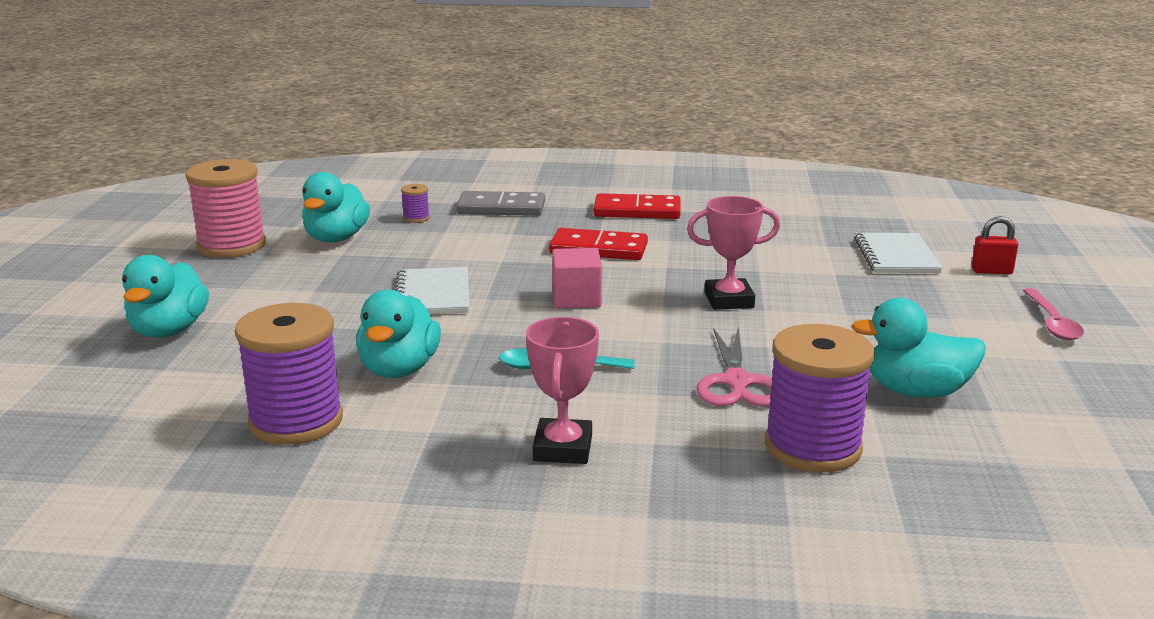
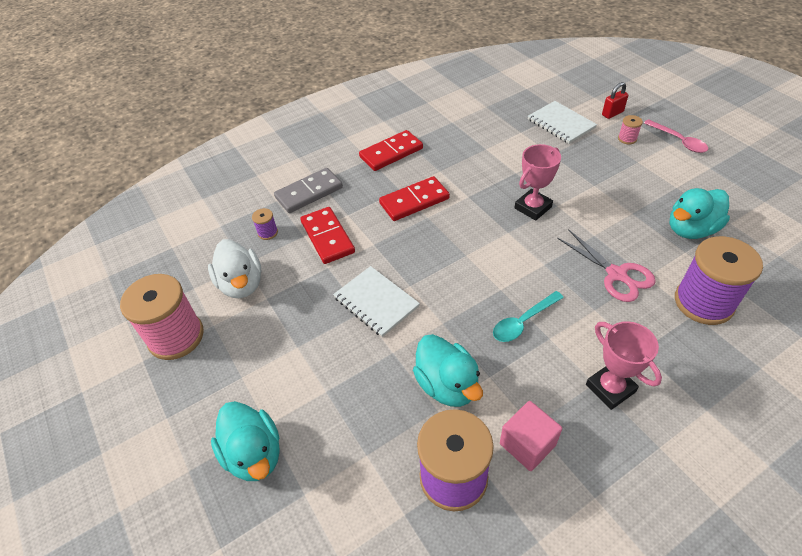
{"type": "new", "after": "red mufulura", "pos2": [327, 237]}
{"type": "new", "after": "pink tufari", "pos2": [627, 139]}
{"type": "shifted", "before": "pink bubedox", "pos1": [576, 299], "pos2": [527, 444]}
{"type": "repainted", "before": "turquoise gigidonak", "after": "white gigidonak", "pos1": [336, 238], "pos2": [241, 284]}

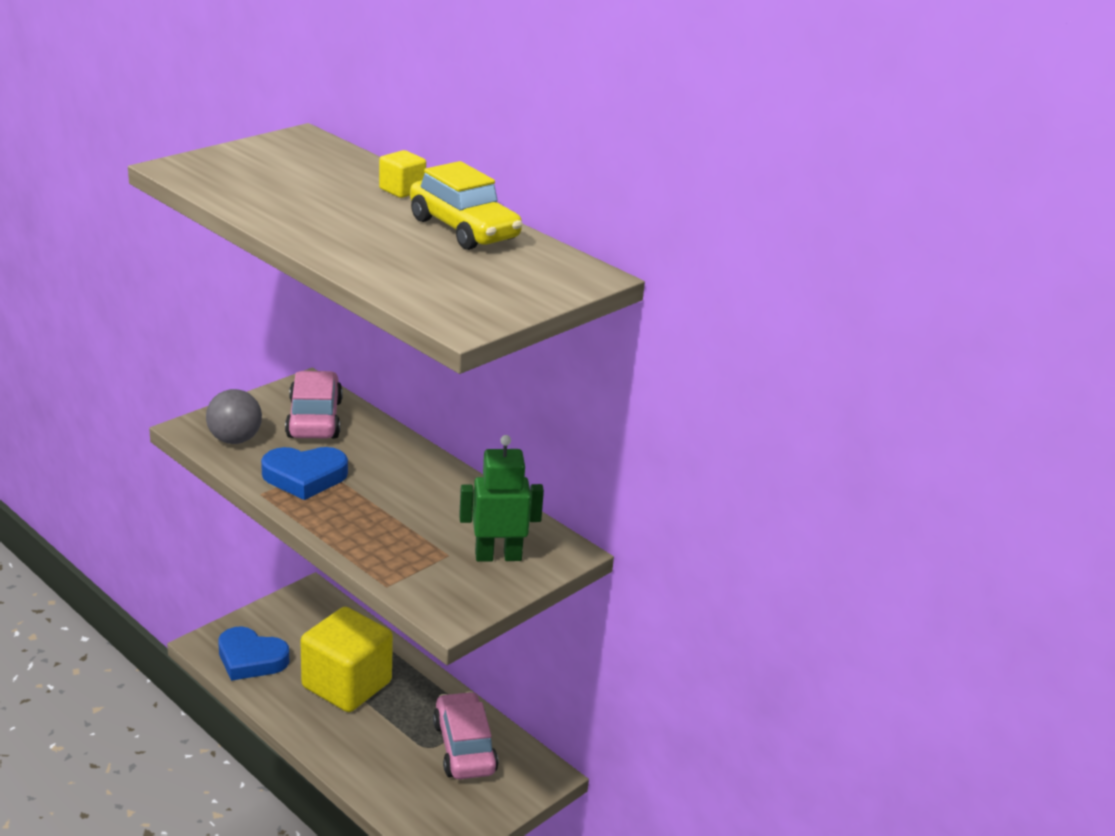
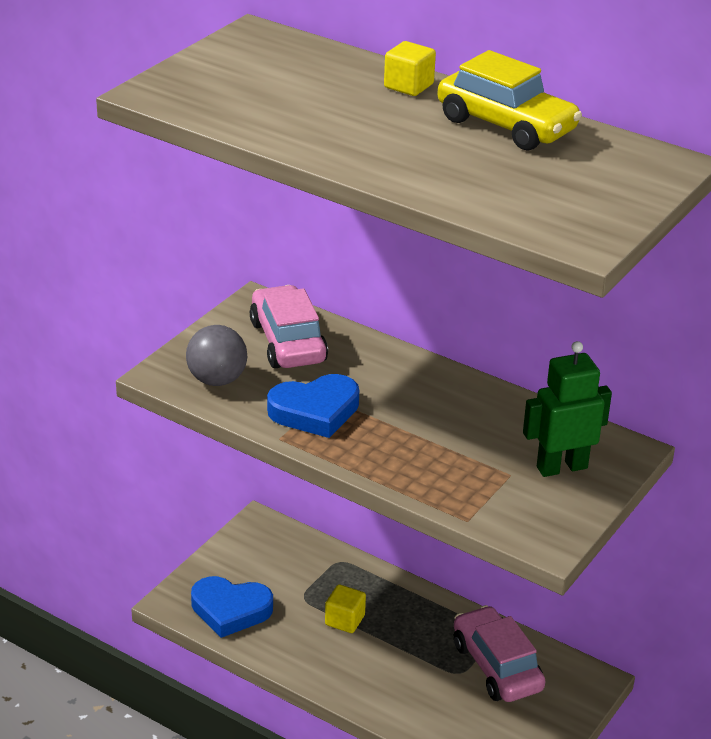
{"type": "scaled", "before": "yellow bubedox", "pos1": [346, 684], "pos2": [345, 620], "scale": 0.43}

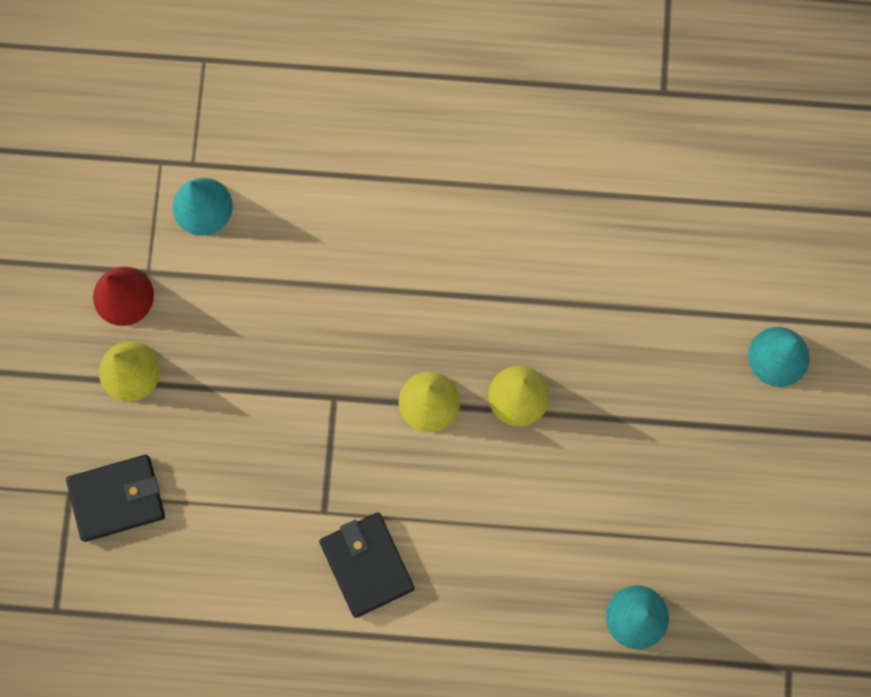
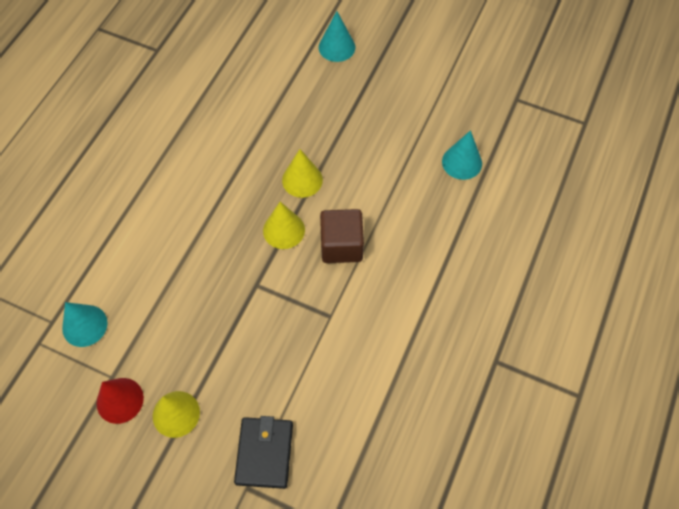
{"type": "gone", "before": "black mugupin", "pos1": [367, 565]}
{"type": "new", "after": "brown bubedox", "pos2": [341, 245]}

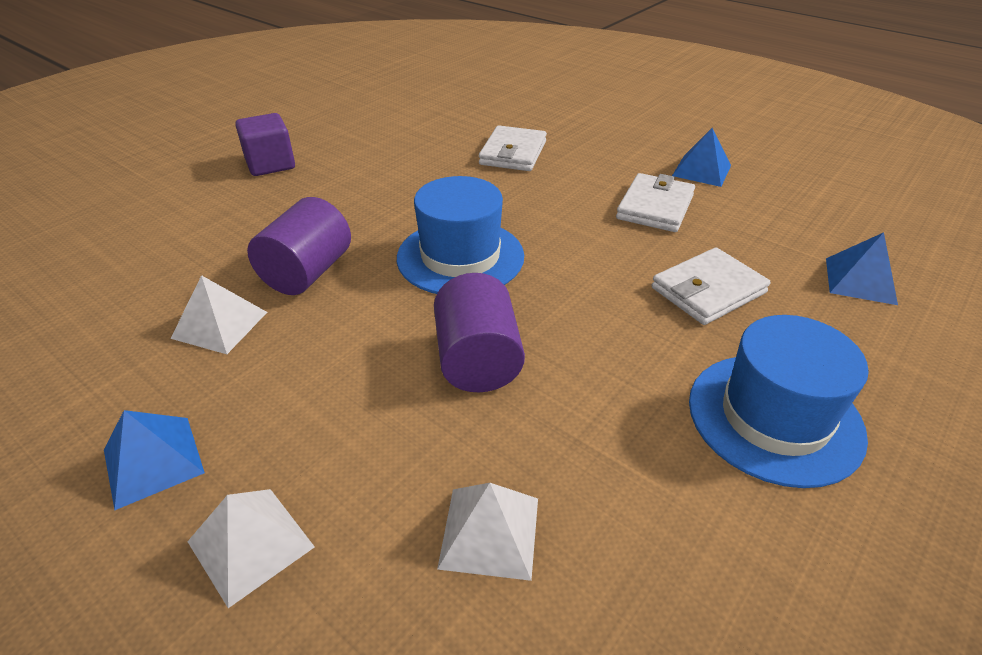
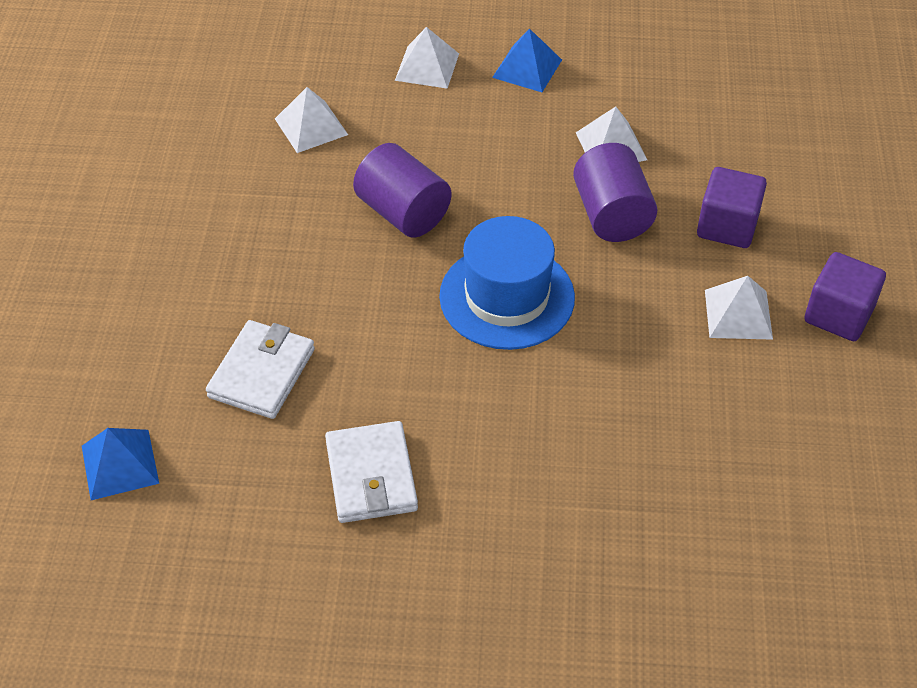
{"type": "gone", "before": "white mugupin", "pos1": [513, 153]}
{"type": "gone", "before": "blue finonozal", "pos1": [701, 170]}
{"type": "gone", "before": "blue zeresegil", "pos1": [774, 417]}
{"type": "new", "after": "purple bubedox", "pos2": [727, 226]}
{"type": "new", "after": "white finonozal", "pos2": [738, 314]}

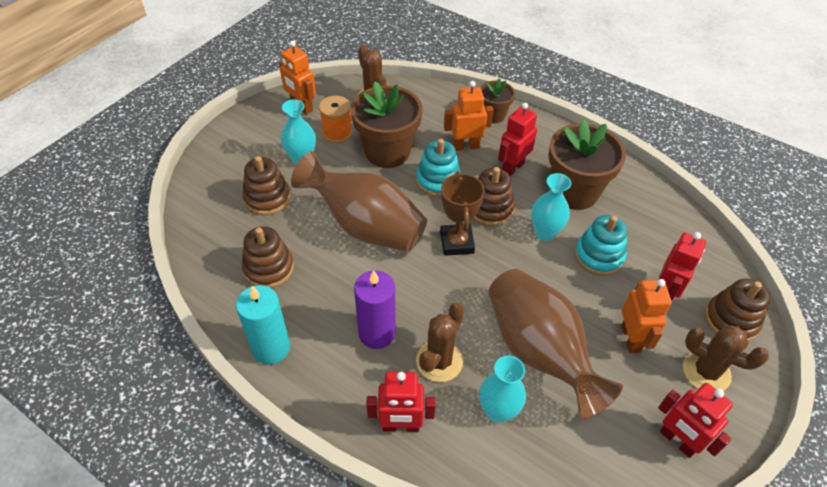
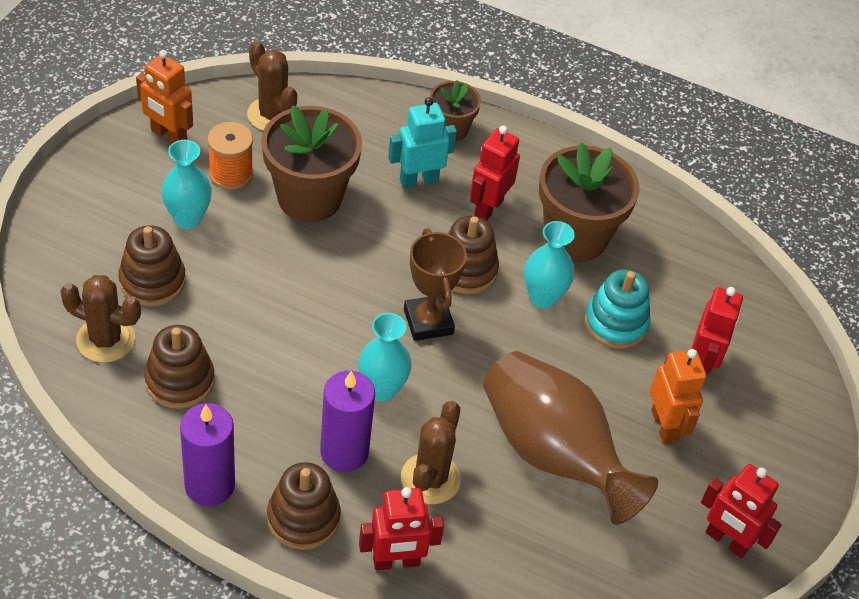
{"type": "gone", "before": "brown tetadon", "pos1": [365, 226]}
{"type": "gone", "before": "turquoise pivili", "pos1": [438, 181]}
{"type": "shifted", "before": "turquoise tetadon", "pos1": [498, 411], "pos2": [381, 389]}
{"type": "shifted", "before": "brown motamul", "pos1": [706, 372], "pos2": [105, 340]}
{"type": "shifted", "before": "brown pivili", "pos1": [731, 320], "pos2": [303, 518]}
{"type": "repainted", "before": "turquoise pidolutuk", "after": "purple pidolutuk", "pos1": [271, 348], "pos2": [209, 485]}
{"type": "repainted", "before": "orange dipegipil", "after": "turquoise dipegipil", "pos1": [465, 146], "pos2": [418, 180]}

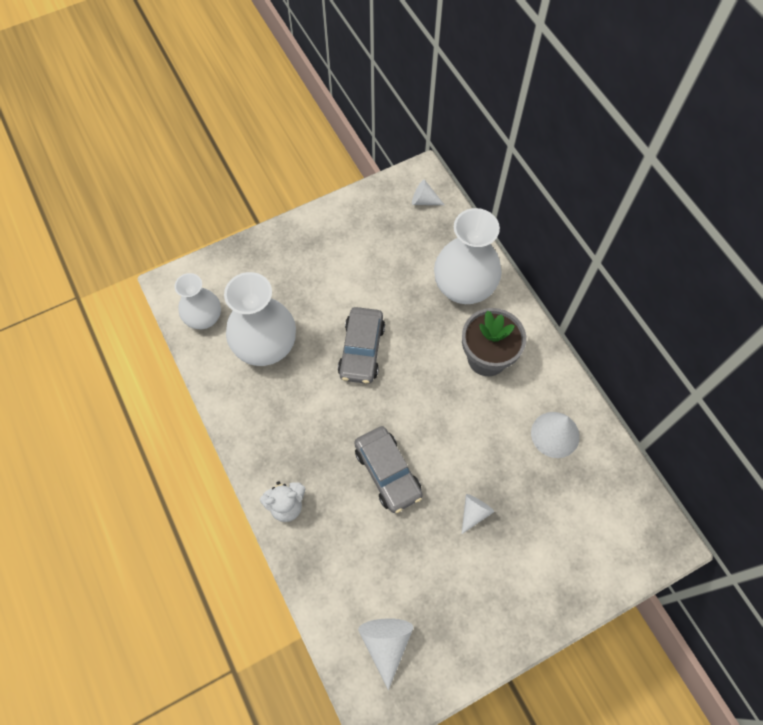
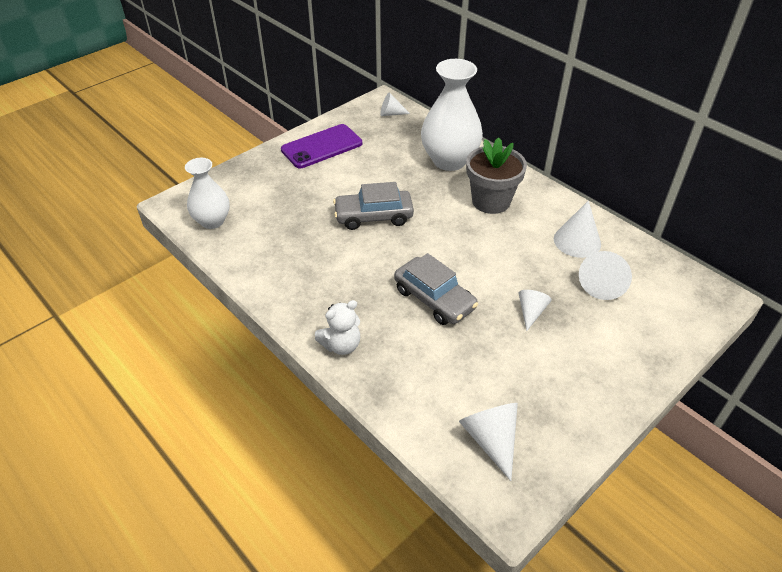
{"type": "gone", "before": "white tetadon", "pos1": [266, 347]}
{"type": "new", "after": "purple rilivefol", "pos2": [322, 146]}
{"type": "new", "after": "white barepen", "pos2": [603, 283]}
{"type": "rotated", "before": "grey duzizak", "pos1": [361, 350], "pos2": [373, 216], "turn": 90}

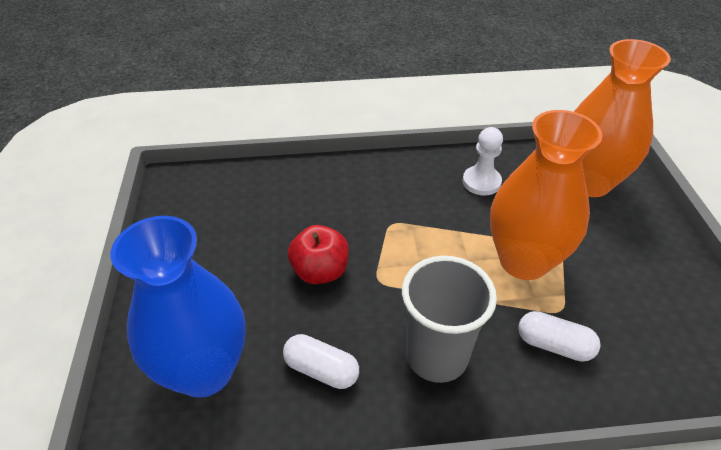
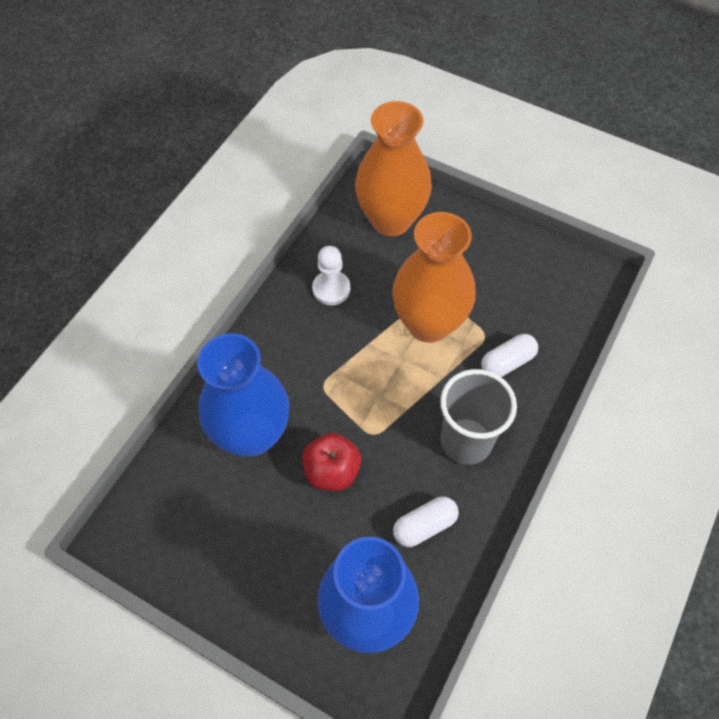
{"type": "new", "after": "blue tetadon", "pos2": [252, 434]}

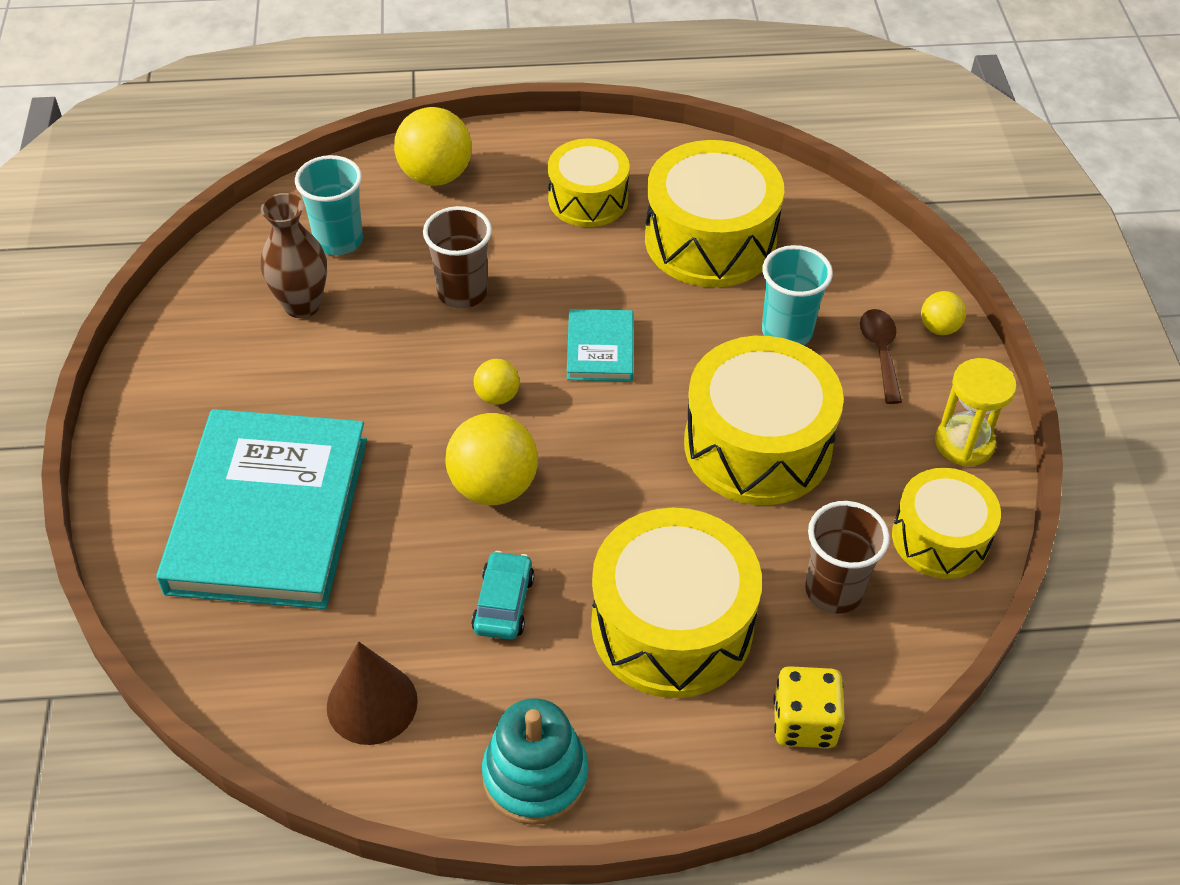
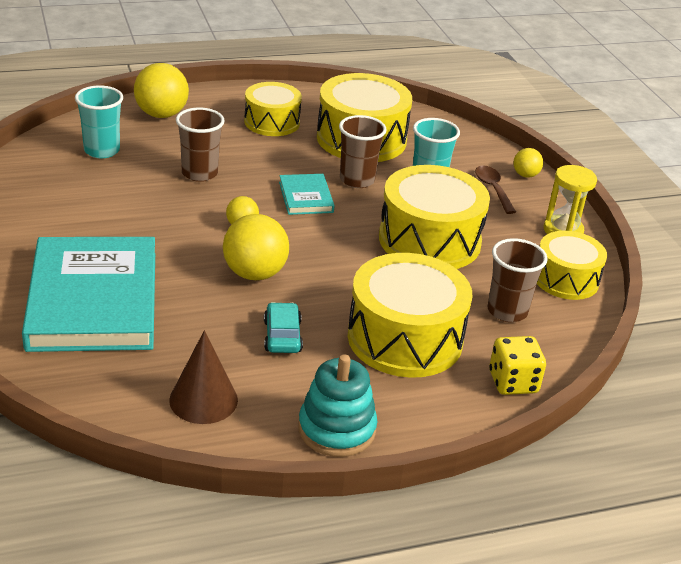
{"type": "gone", "before": "brown tetadon", "pos1": [302, 305]}
{"type": "new", "after": "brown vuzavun", "pos2": [357, 180]}

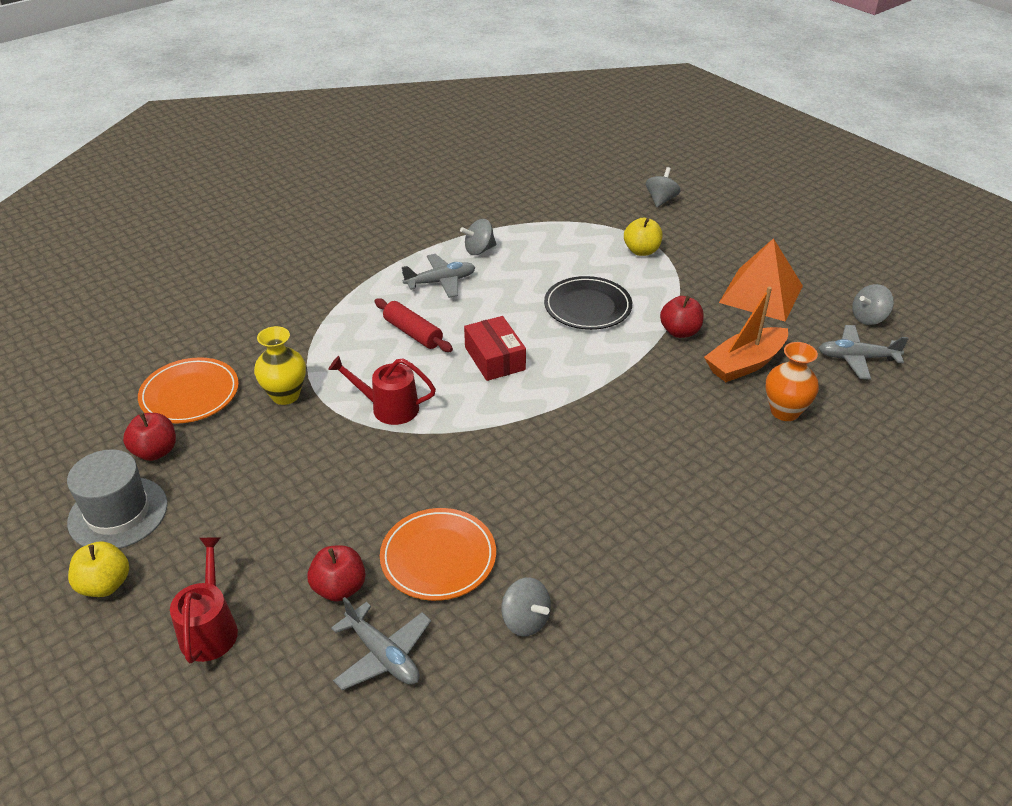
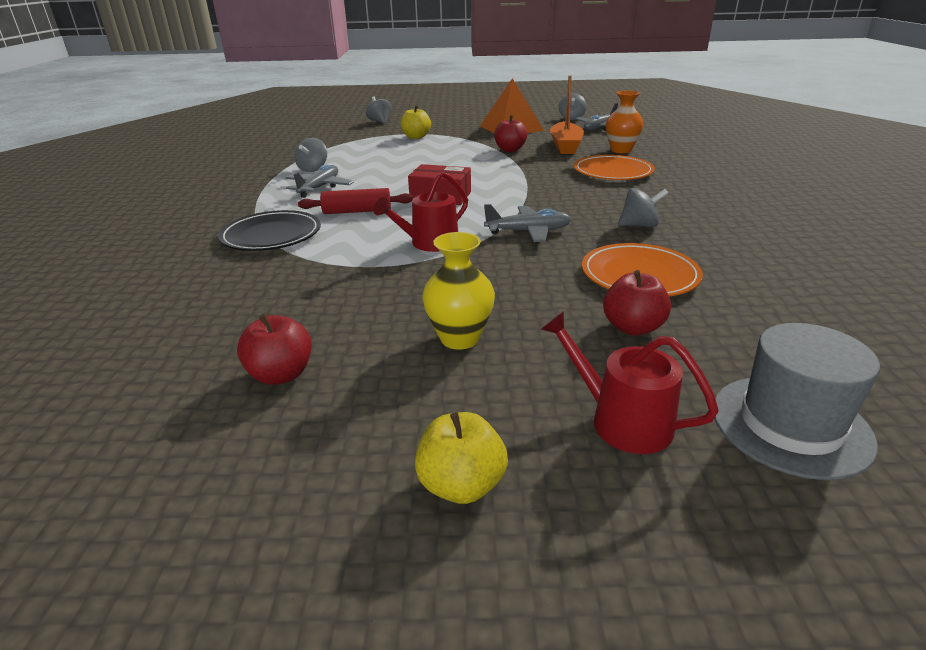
{"type": "shifted", "before": "grey zeresegil", "pos1": [118, 513], "pos2": [790, 425]}
{"type": "shifted", "before": "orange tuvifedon", "pos1": [190, 394], "pos2": [613, 172]}
{"type": "shifted", "before": "yellow tetadon", "pos1": [285, 395], "pos2": [459, 338]}
{"type": "shifted", "before": "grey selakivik", "pos1": [383, 655], "pos2": [528, 232]}
{"type": "shifted", "before": "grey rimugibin", "pos1": [525, 620], "pos2": [639, 225]}
{"type": "shifted", "before": "black tuvifedon", "pos1": [587, 307], "pos2": [271, 235]}

